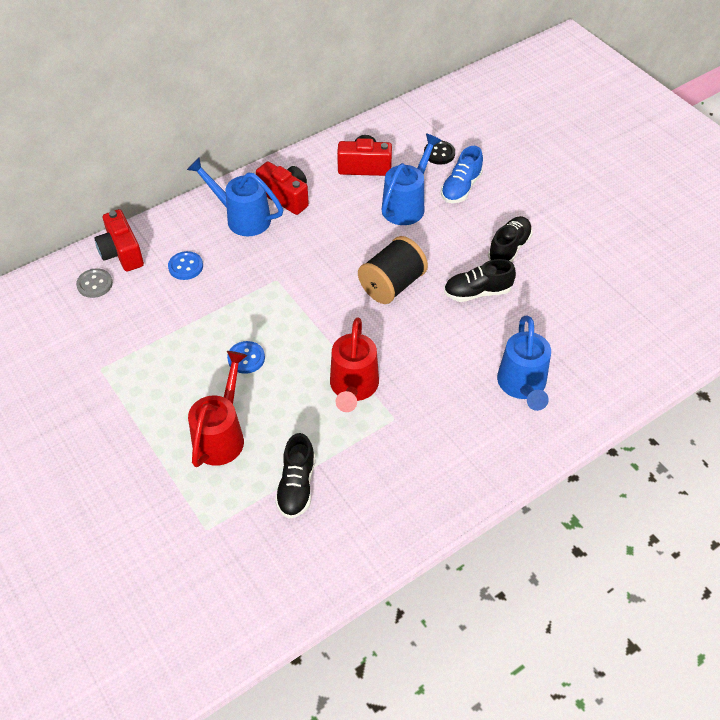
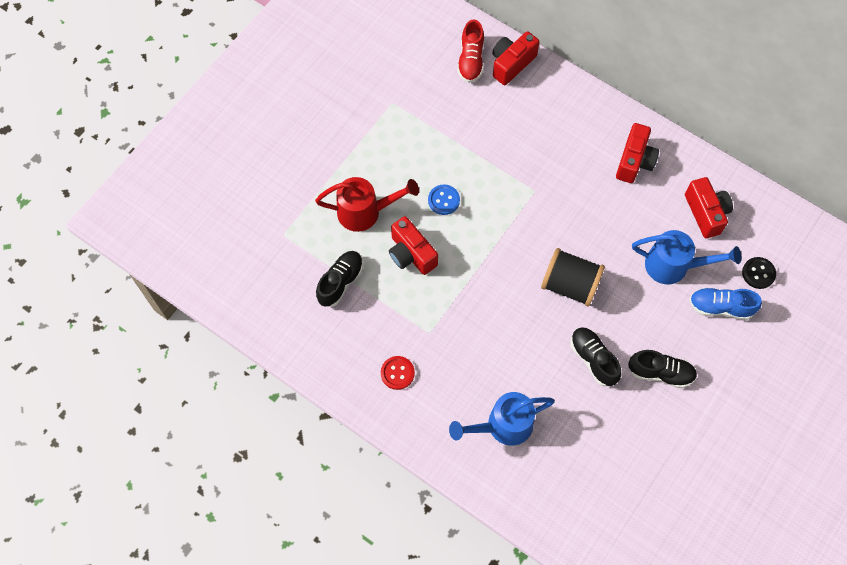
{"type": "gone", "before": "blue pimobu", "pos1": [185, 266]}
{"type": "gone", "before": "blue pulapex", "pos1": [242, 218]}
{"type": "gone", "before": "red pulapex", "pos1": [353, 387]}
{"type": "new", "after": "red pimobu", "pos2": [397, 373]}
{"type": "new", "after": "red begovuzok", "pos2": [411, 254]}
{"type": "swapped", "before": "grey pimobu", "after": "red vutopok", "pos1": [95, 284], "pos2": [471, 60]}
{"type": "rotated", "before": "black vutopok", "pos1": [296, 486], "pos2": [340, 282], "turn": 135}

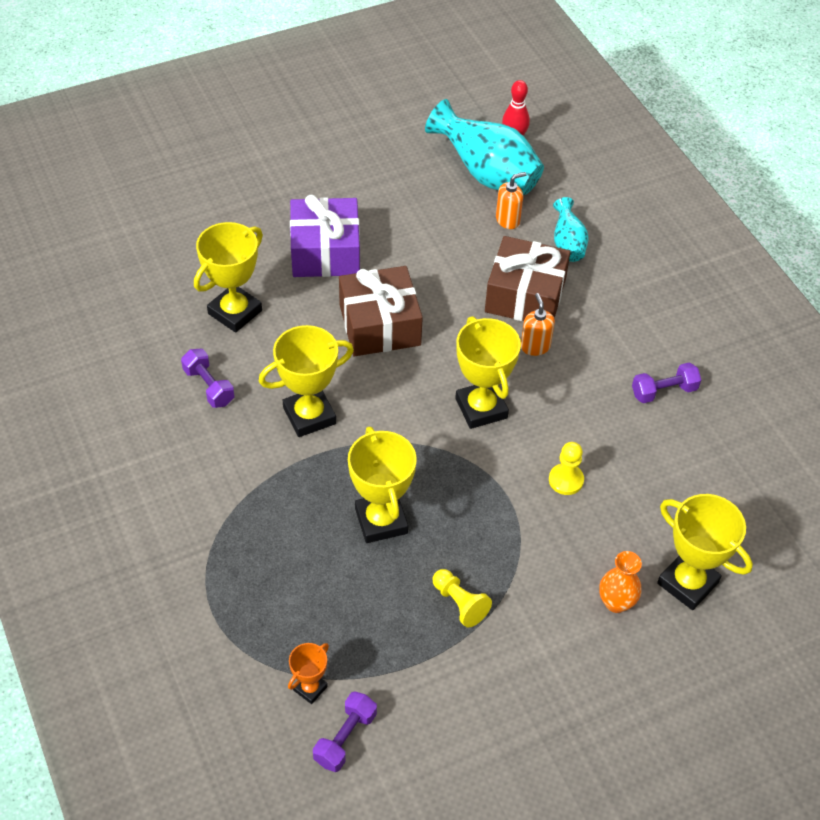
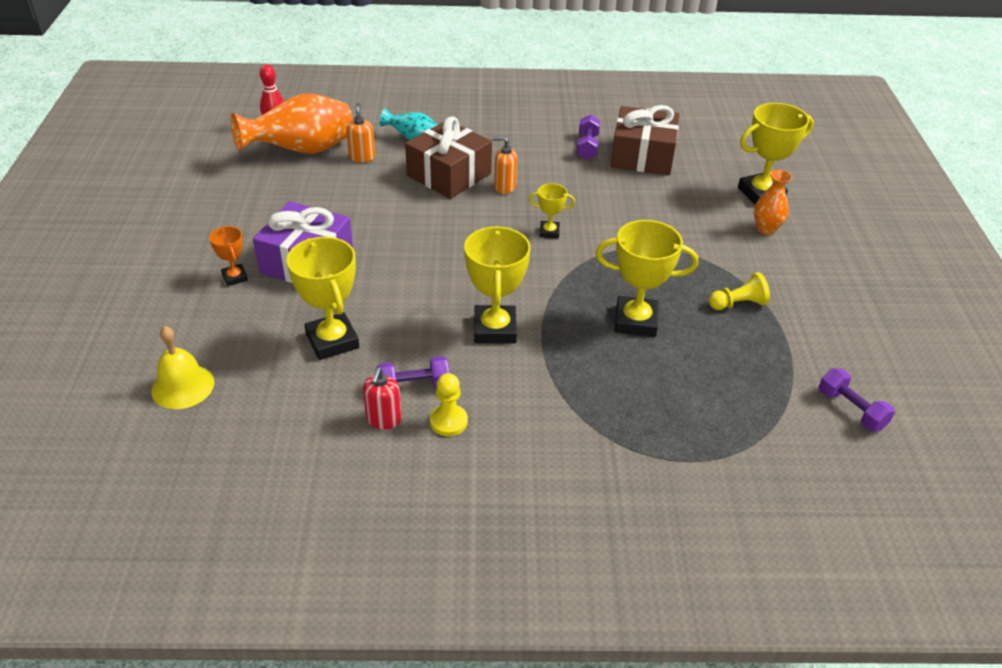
{"type": "new", "after": "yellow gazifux", "pos2": [183, 386]}
{"type": "new", "after": "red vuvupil", "pos2": [383, 420]}
{"type": "shifted", "before": "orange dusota", "pos1": [310, 688], "pos2": [235, 277]}
{"type": "shifted", "before": "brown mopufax", "pos1": [380, 325], "pos2": [642, 156]}
{"type": "shifted", "before": "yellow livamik", "pos1": [566, 480], "pos2": [448, 421]}
{"type": "repainted", "before": "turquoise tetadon", "after": "orange tetadon", "pos1": [487, 174], "pos2": [302, 151]}
{"type": "scaled", "before": "yellow dusota", "pos1": [481, 408], "pos2": [549, 232], "scale": 0.53}

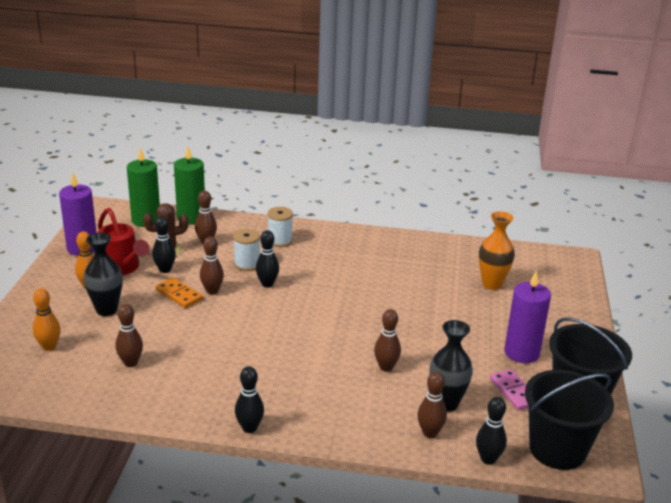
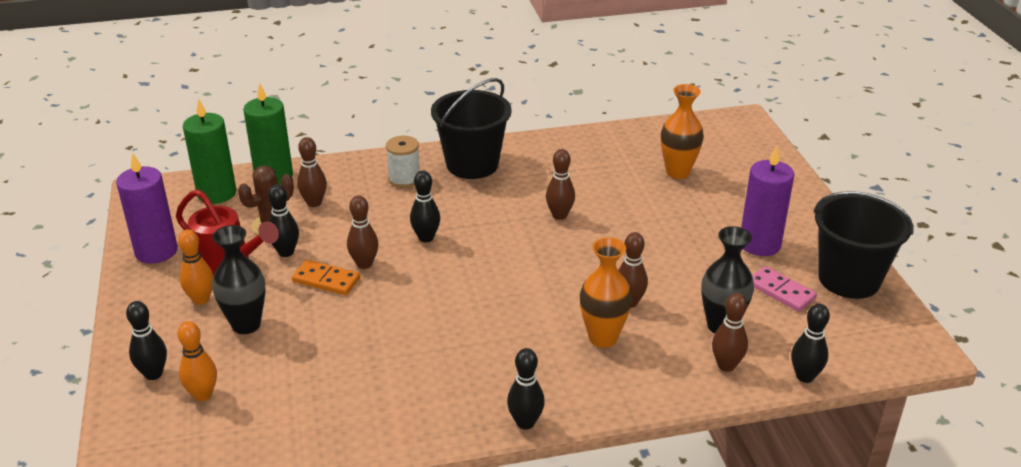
{"type": "gone", "before": "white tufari", "pos1": [247, 264]}
{"type": "new", "after": "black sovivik", "pos2": [153, 374]}
{"type": "new", "after": "orange tetadon", "pos2": [603, 338]}
{"type": "shifted", "before": "brown sovivik", "pos1": [131, 363], "pos2": [559, 215]}
{"type": "shifted", "before": "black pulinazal", "pos1": [557, 449], "pos2": [472, 164]}

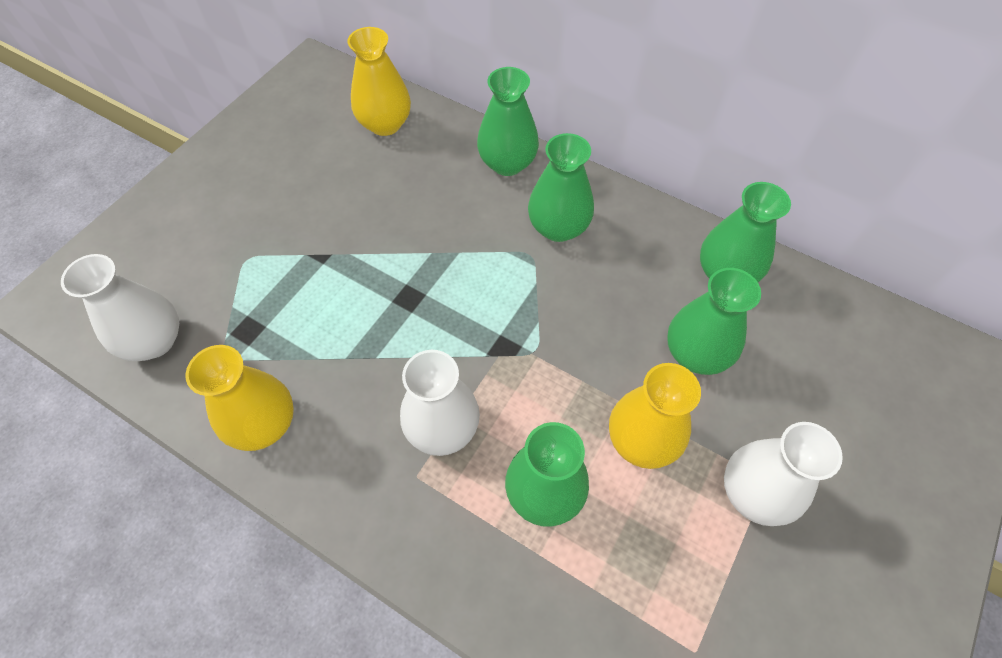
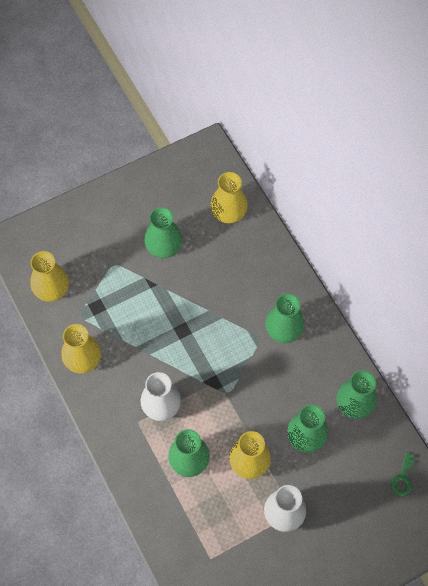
{"type": "new", "after": "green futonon", "pos2": [403, 478]}
{"type": "shifted", "before": "green tetadon", "pos1": [507, 163], "pos2": [164, 247]}
{"type": "repainted", "before": "white tetadon", "after": "yellow tetadon", "pos1": [155, 341], "pos2": [52, 290]}

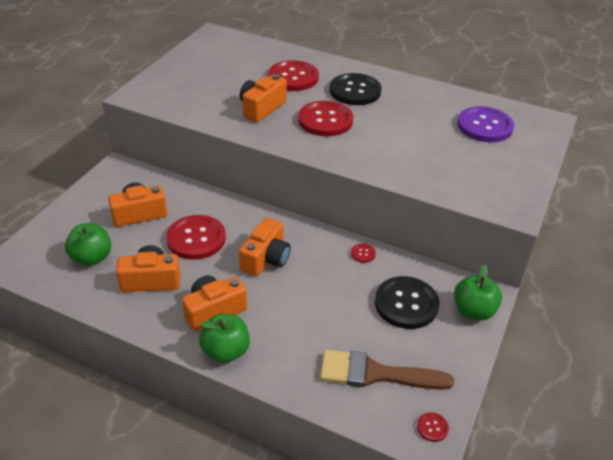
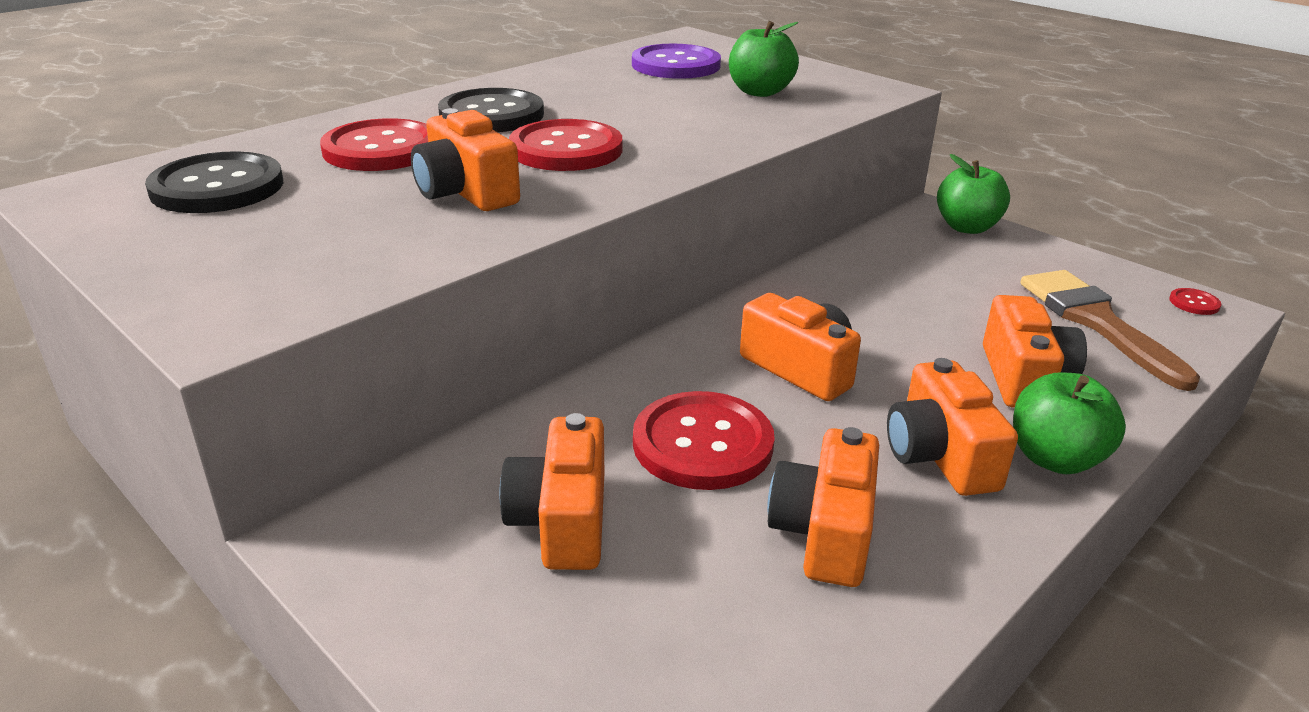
{"type": "gone", "before": "red pimobu", "pos1": [363, 253]}
{"type": "new", "after": "orange begovuzok", "pos2": [1024, 378]}
{"type": "shifted", "before": "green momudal", "pos1": [92, 258], "pos2": [760, 92]}
{"type": "shifted", "before": "black pimobu", "pos1": [406, 304], "pos2": [217, 187]}
{"type": "rotated", "before": "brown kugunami", "pos1": [376, 374], "pos2": [1096, 322], "turn": 135}

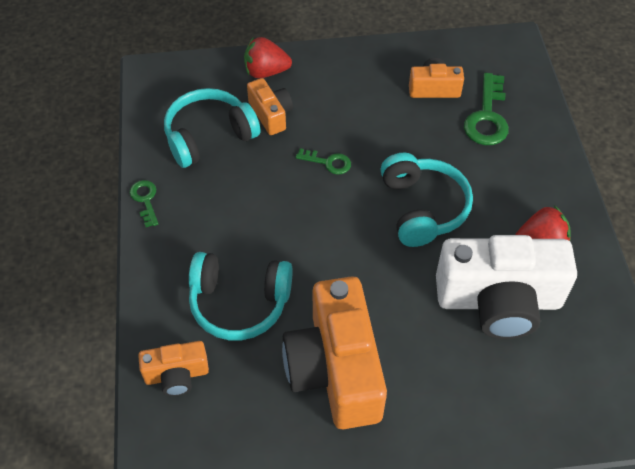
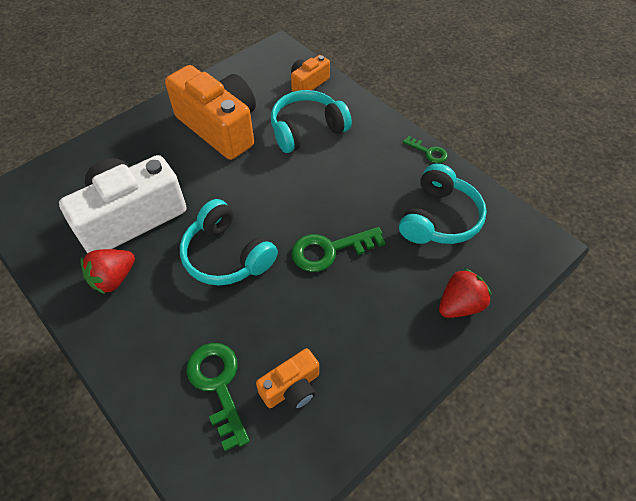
{"type": "gone", "before": "orange begovuzok", "pos1": [271, 114]}
{"type": "scaled", "before": "green futonon", "pos1": [328, 162], "pos2": [329, 250], "scale": 1.76}

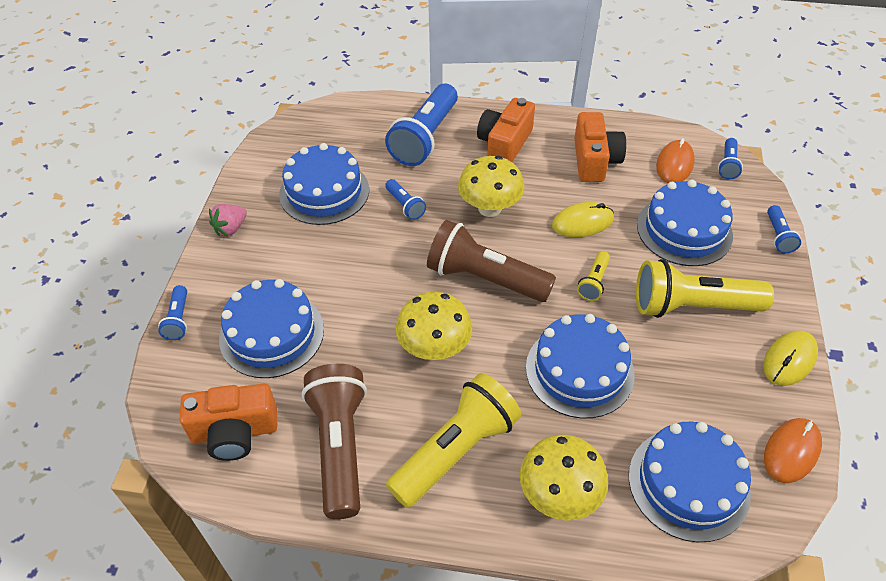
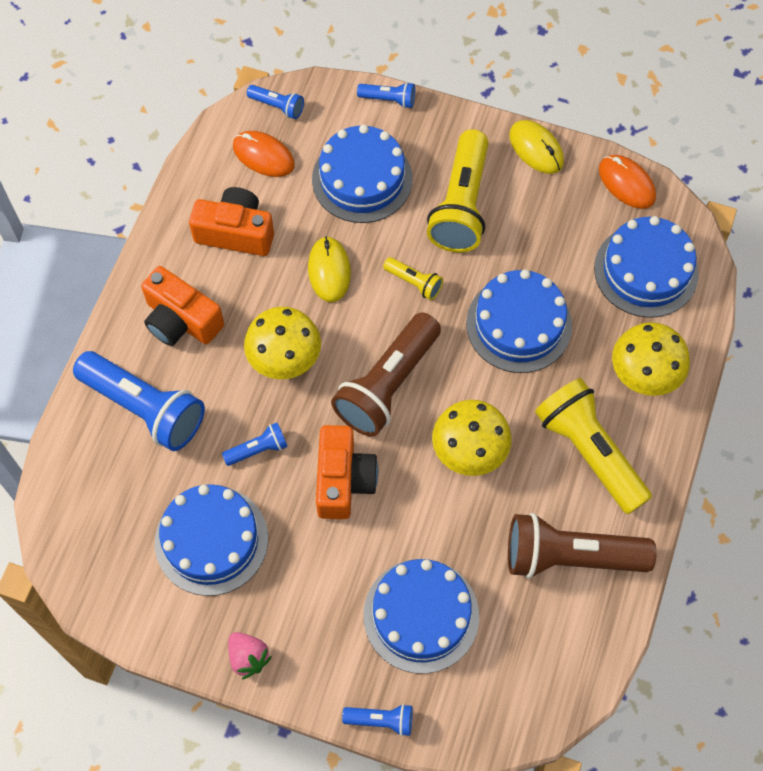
{"type": "shifted", "before": "orange begovuzok", "pos1": [234, 432], "pos2": [343, 480]}

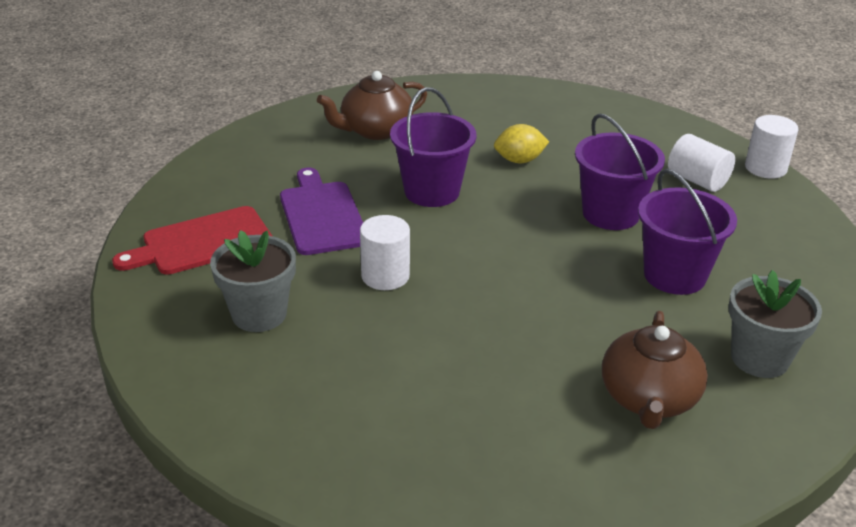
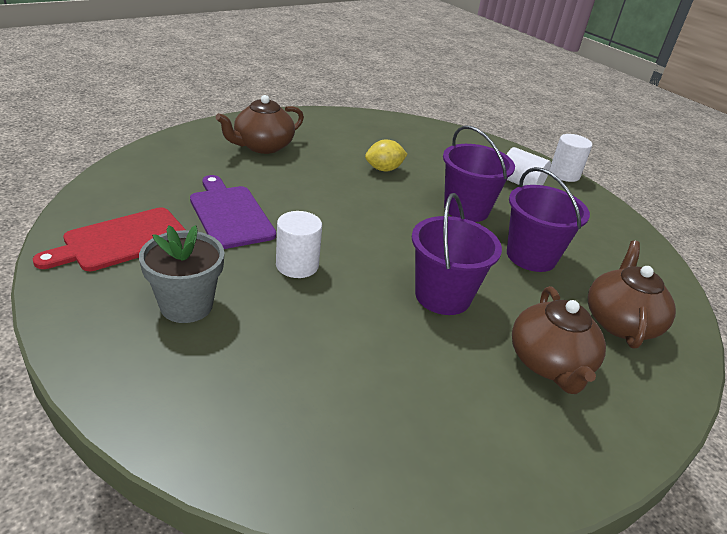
{"type": "shifted", "before": "purple pulinazal", "pos1": [432, 191], "pos2": [442, 296]}
{"type": "swapped", "before": "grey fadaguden", "after": "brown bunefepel", "pos1": [759, 358], "pos2": [620, 322]}

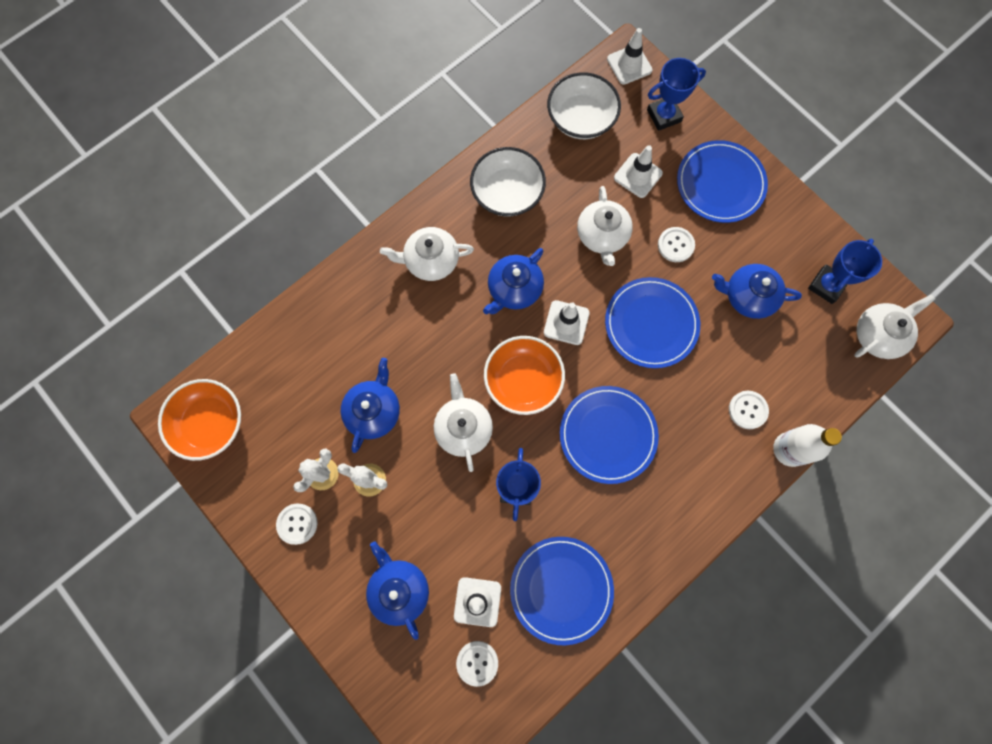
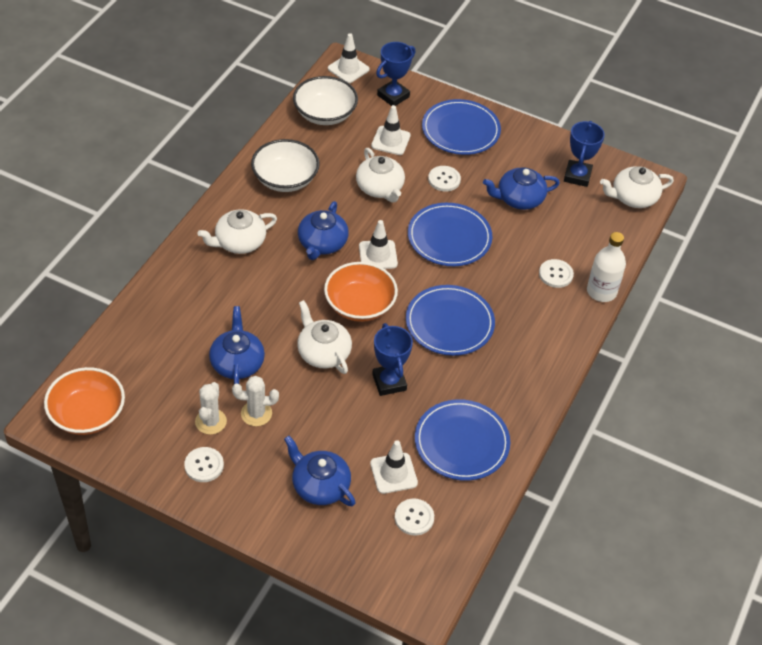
{"type": "rotated", "before": "white bunefepel", "pos1": [878, 335], "pos2": [633, 197], "turn": -135}

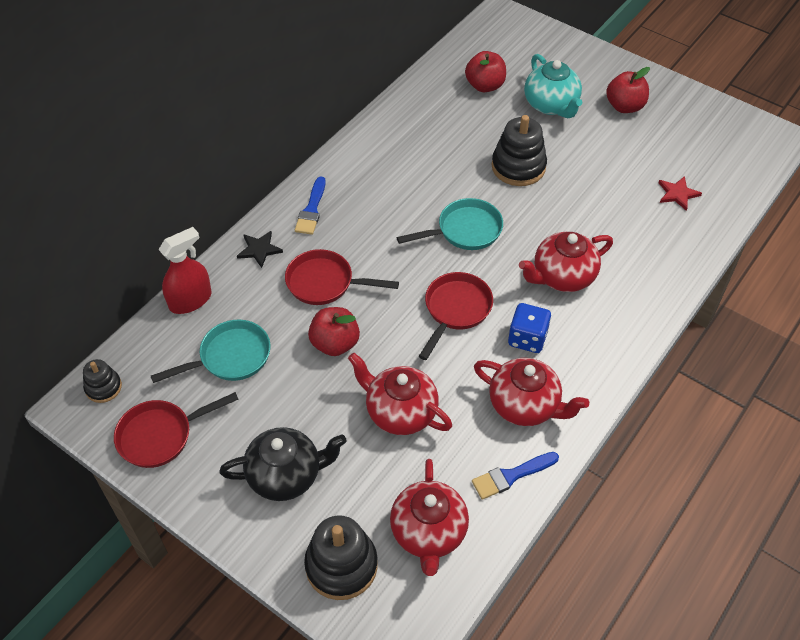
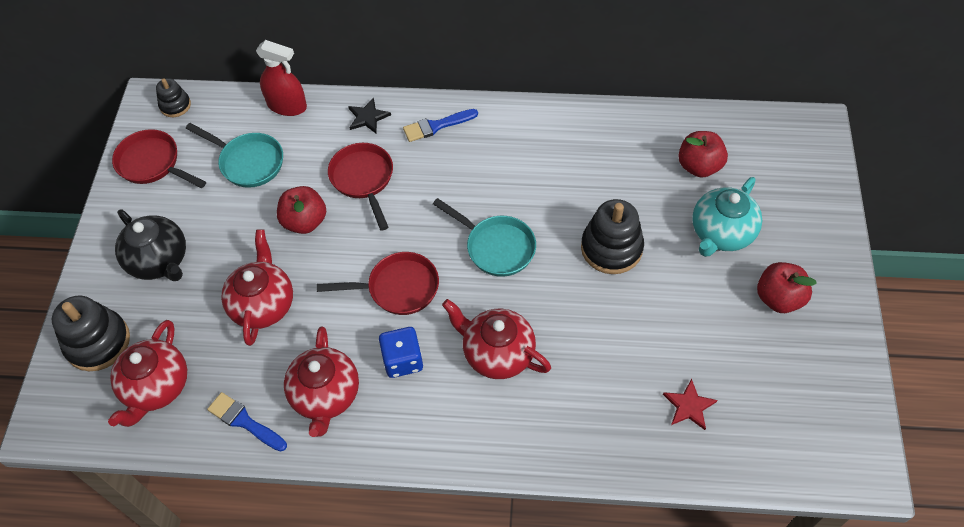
{"type": "rotated", "before": "red bunefepel", "pos1": [428, 533], "pos2": [156, 387], "turn": -45}

